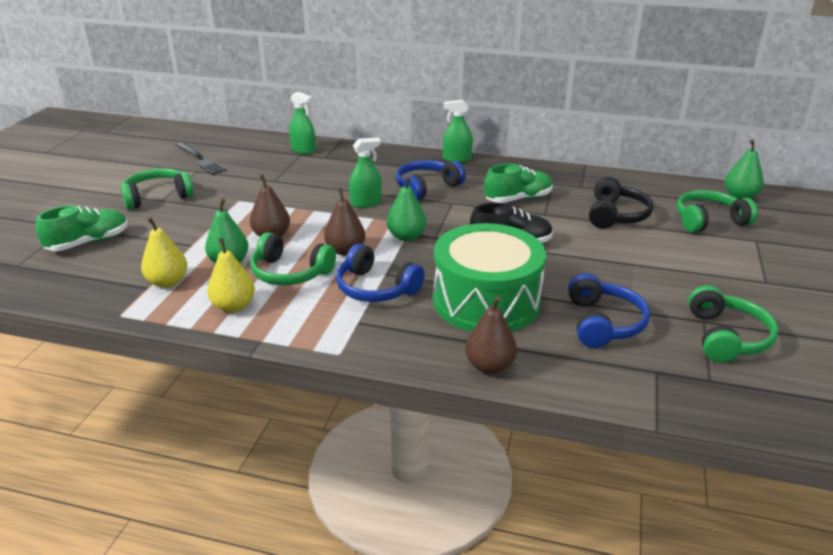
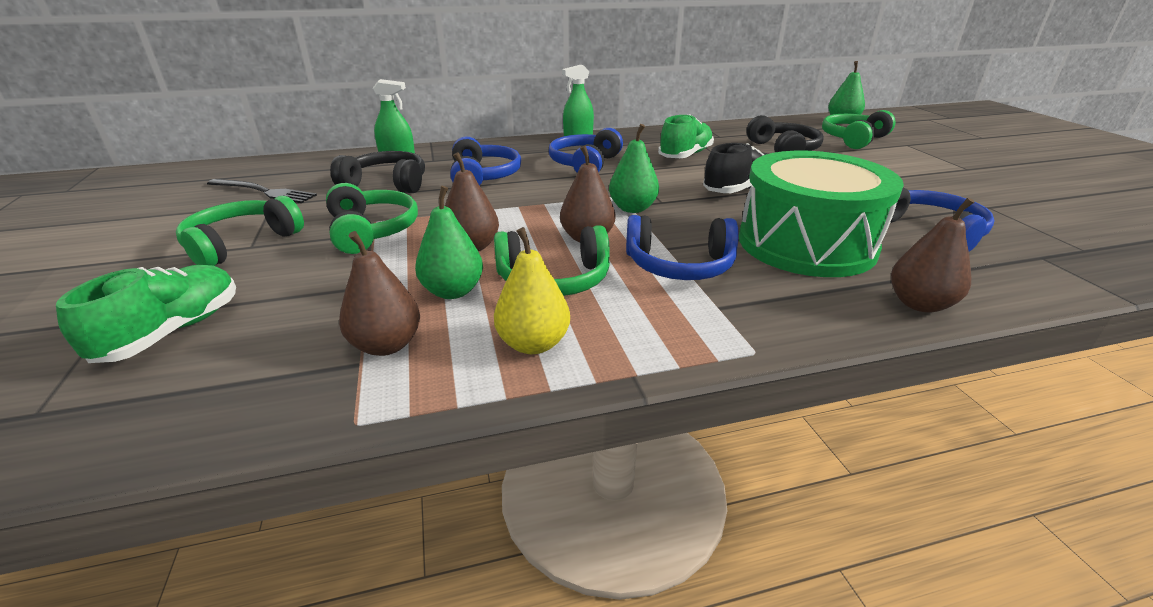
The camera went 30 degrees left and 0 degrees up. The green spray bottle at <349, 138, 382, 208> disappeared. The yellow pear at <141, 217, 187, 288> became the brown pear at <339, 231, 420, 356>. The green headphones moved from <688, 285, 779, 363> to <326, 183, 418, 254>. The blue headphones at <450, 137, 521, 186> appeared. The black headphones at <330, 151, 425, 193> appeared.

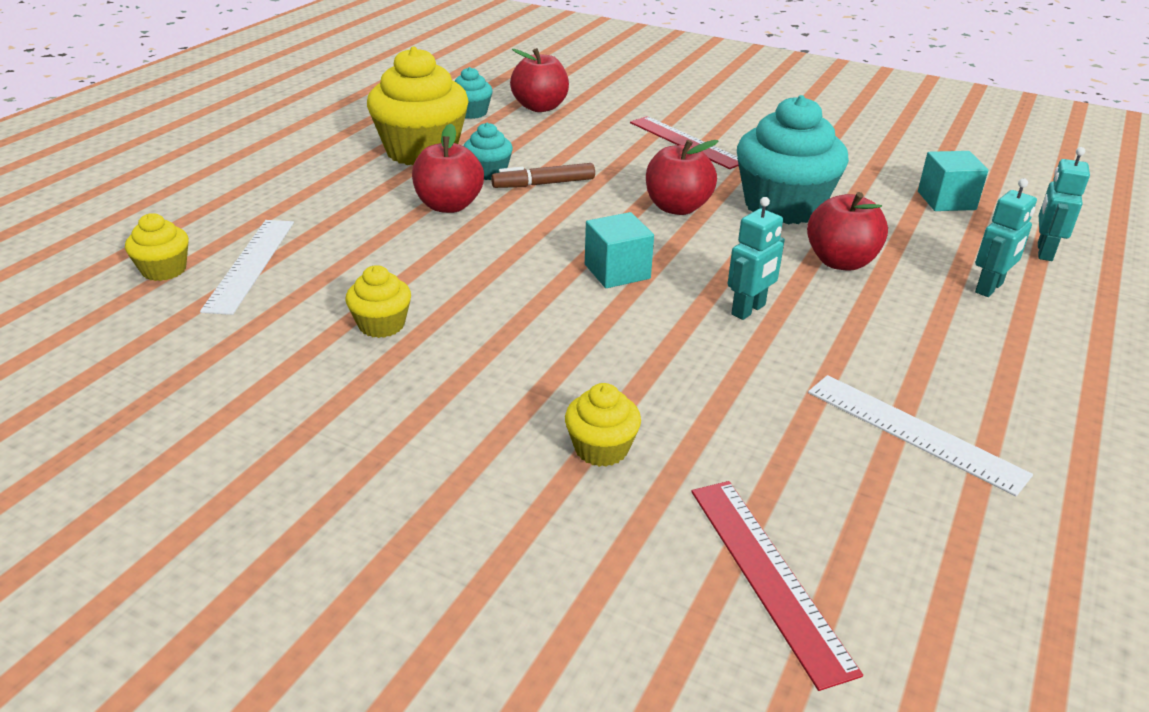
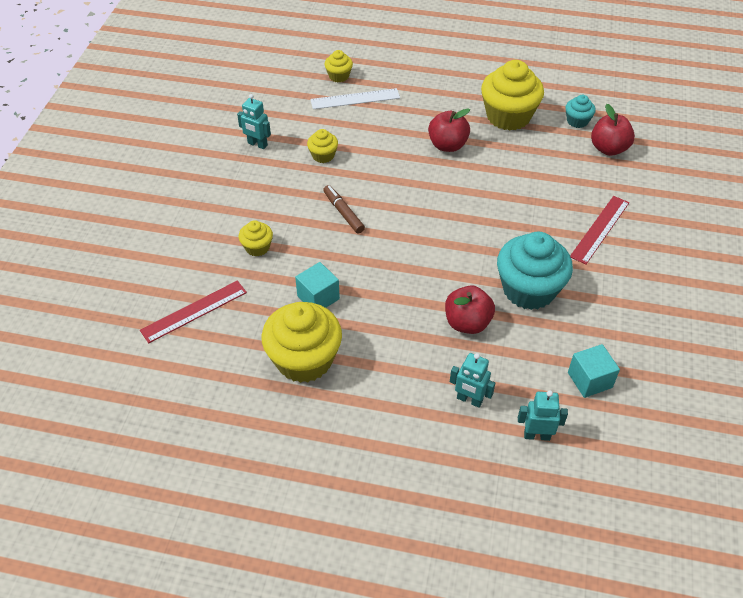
The camera went 75 degrees right and 15 degrees up. The turquoise cupcake at <464, 123, 513, 180> disappeared. The red apple at <646, 140, 718, 215> disappeared. The brown marker moved from <491, 163, 595, 188> to <323, 185, 365, 233>. The turquoise robot moved from <728, 197, 785, 320> to <237, 94, 271, 149>. The turquoise cube moved from <585, 212, 654, 288> to <295, 262, 340, 308>. The white ruler at <808, 375, 1033, 496> was replaced by the yellow cupcake at <262, 302, 342, 383>.

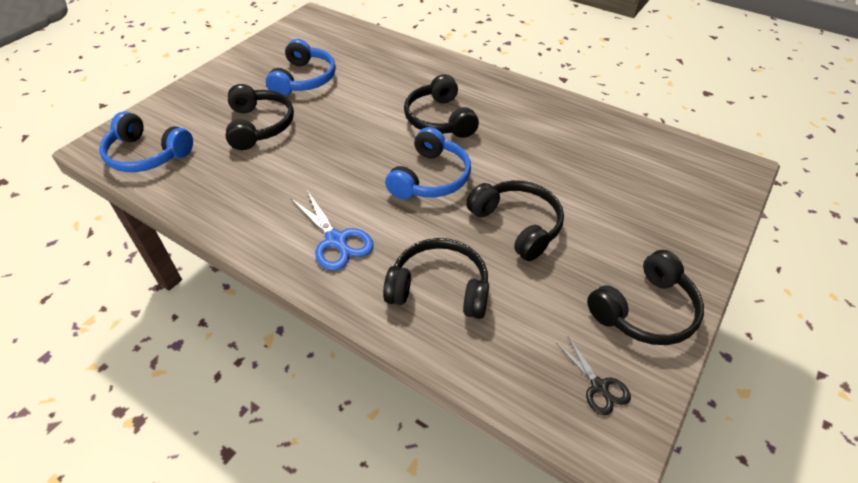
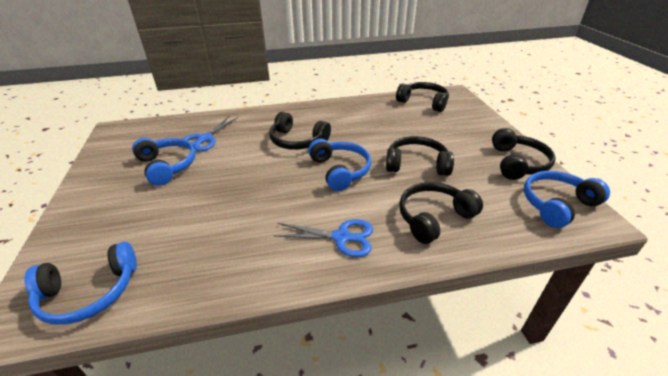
The camera went 45 degrees left and 10 degrees down. The black headphones moved from <226, 84, 294, 150> to <396, 82, 449, 112>. The black scissors at <556, 337, 631, 415> was replaced by the blue headphones at <524, 171, 610, 228>. The blue scissors at <183, 116, 238, 151> appeared.

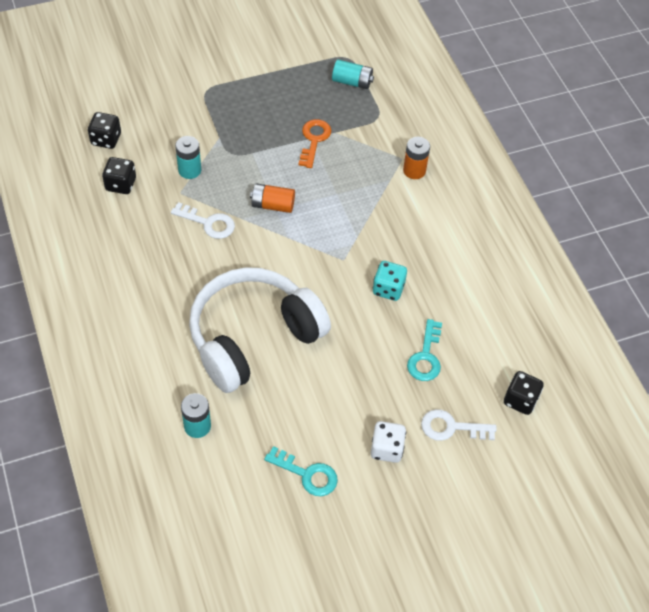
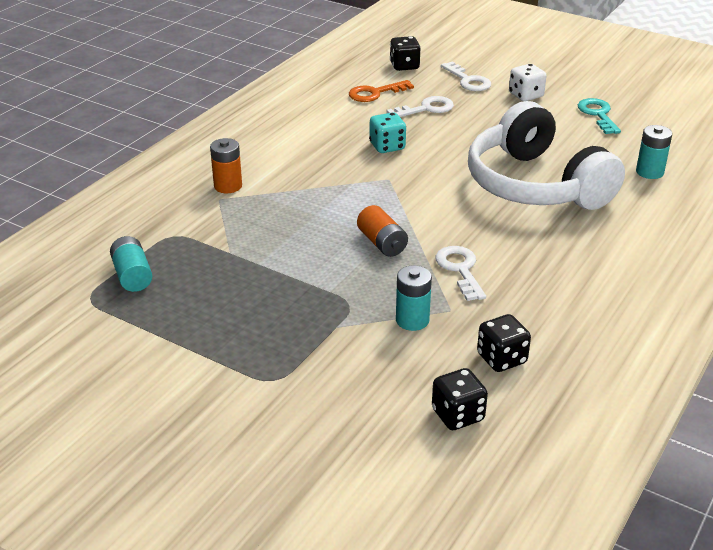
The camera went 125 degrees left and 20 degrees down. The orange key moved from <299, 119, 331, 168> to <349, 80, 414, 102>. The white headphones at <189, 267, 331, 393> turned 45 degrees clockwise. The turquoise key at <407, 319, 442, 381> became the white key at <387, 96, 454, 117>.

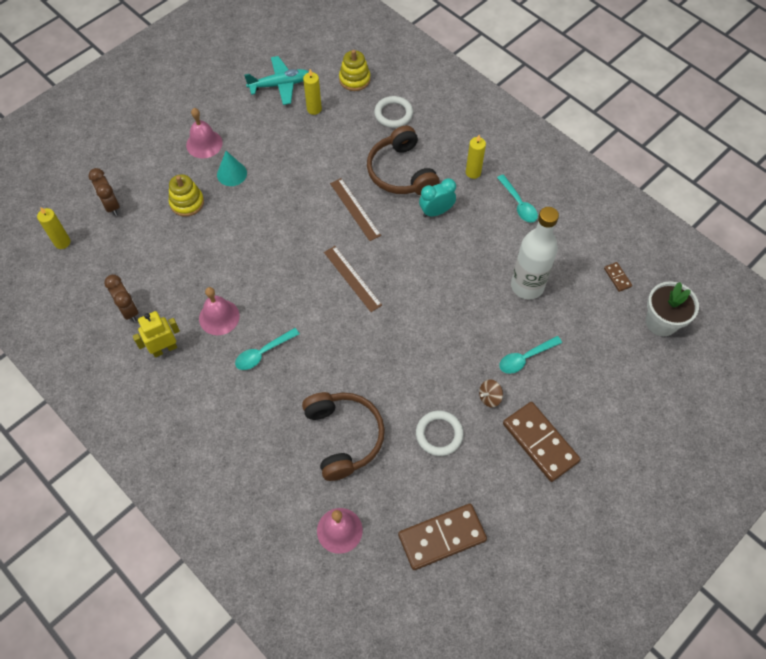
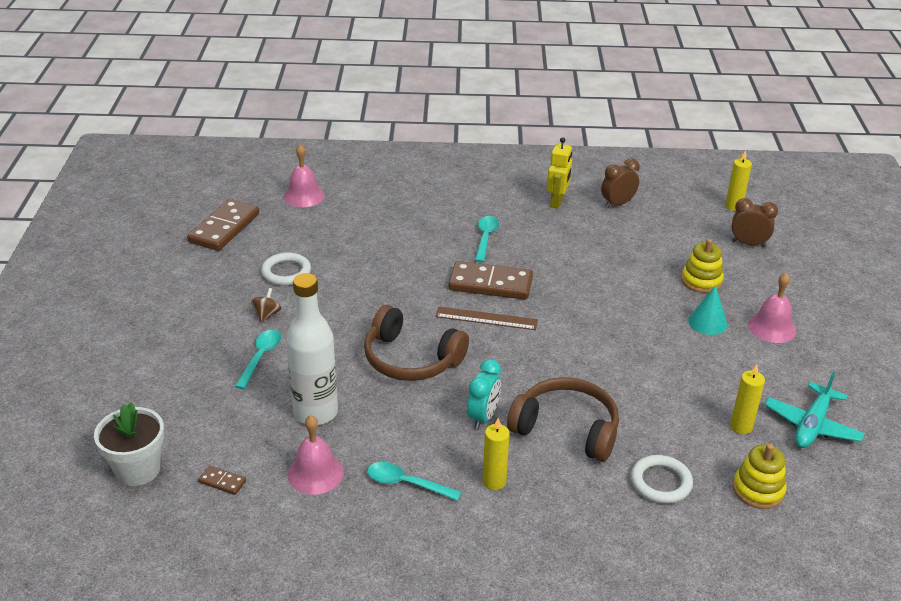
The camera went 135 degrees right and 25 degrees down. The brown ruler at <330, 178, 381, 241> disappeared. The brown clock at <104, 275, 138, 322> turned 135 degrees clockwise. The pink bell moved from <199, 287, 240, 335> to <288, 415, 344, 495>. The brown headphones moved from <302, 392, 385, 481> to <364, 305, 469, 381>. The brown domino moved from <503, 402, 581, 482> to <449, 261, 533, 300>.

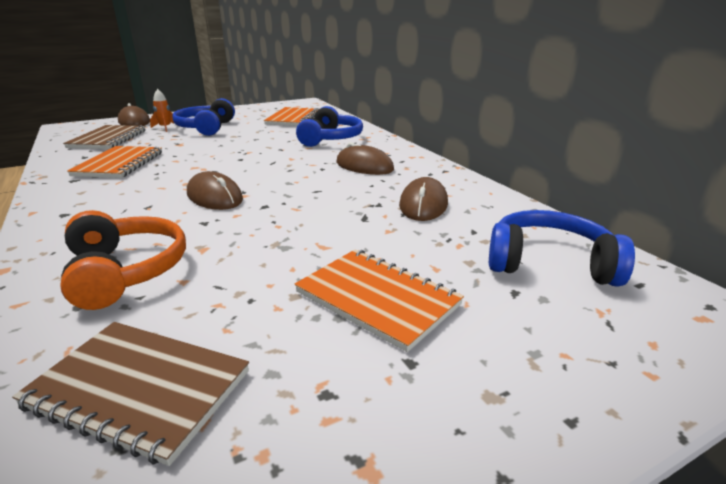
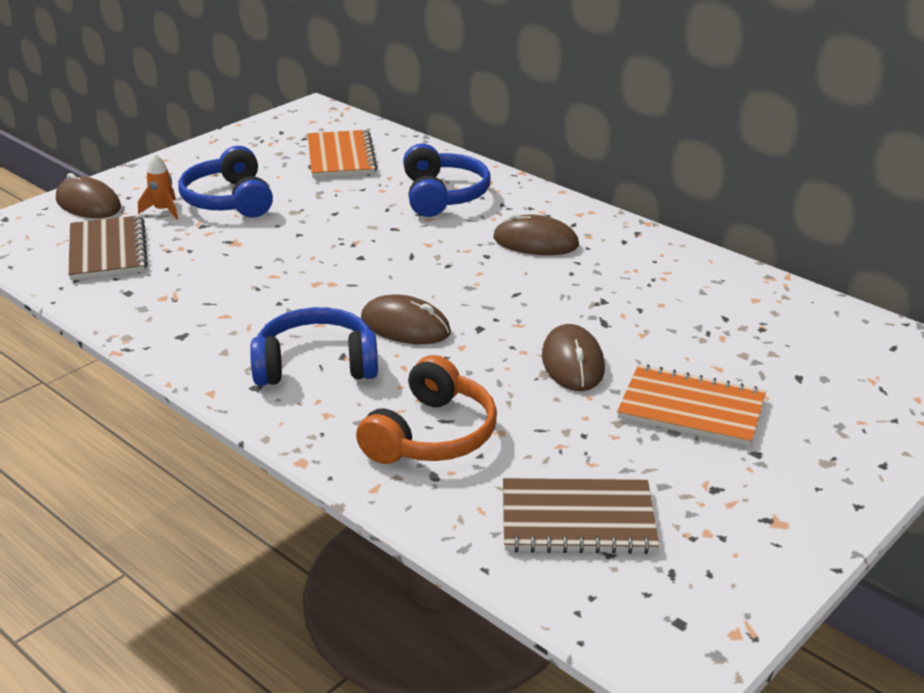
The camera went 20 degrees left and 5 degrees up. The orange notebook at <67, 146, 162, 178> disappeared. The brown mouse moved from <399, 177, 448, 221> to <542, 324, 605, 391>. The orange headphones at <60, 210, 186, 310> turned 75 degrees clockwise. The blue headphones moved from <489, 210, 635, 287> to <250, 307, 378, 386>.

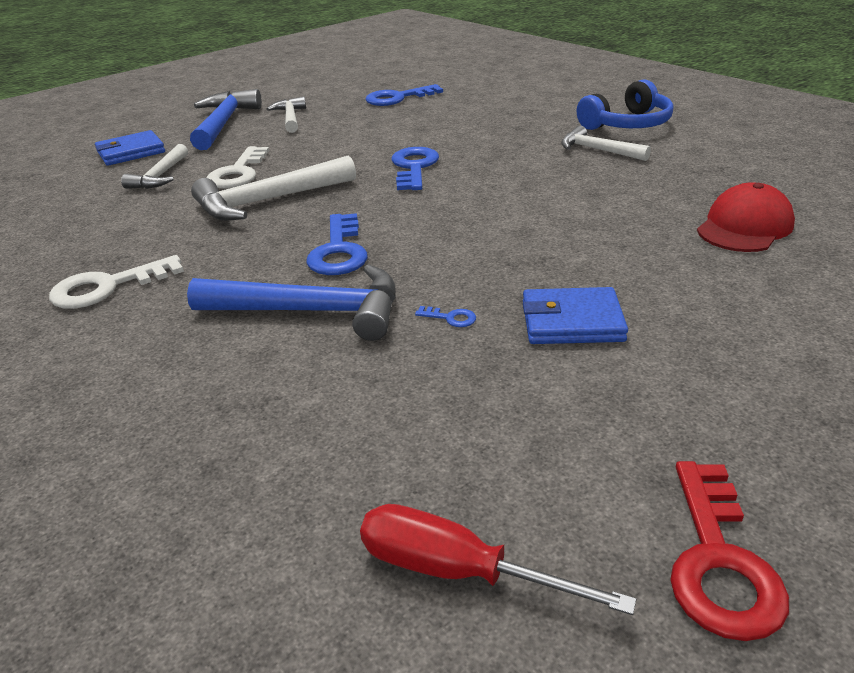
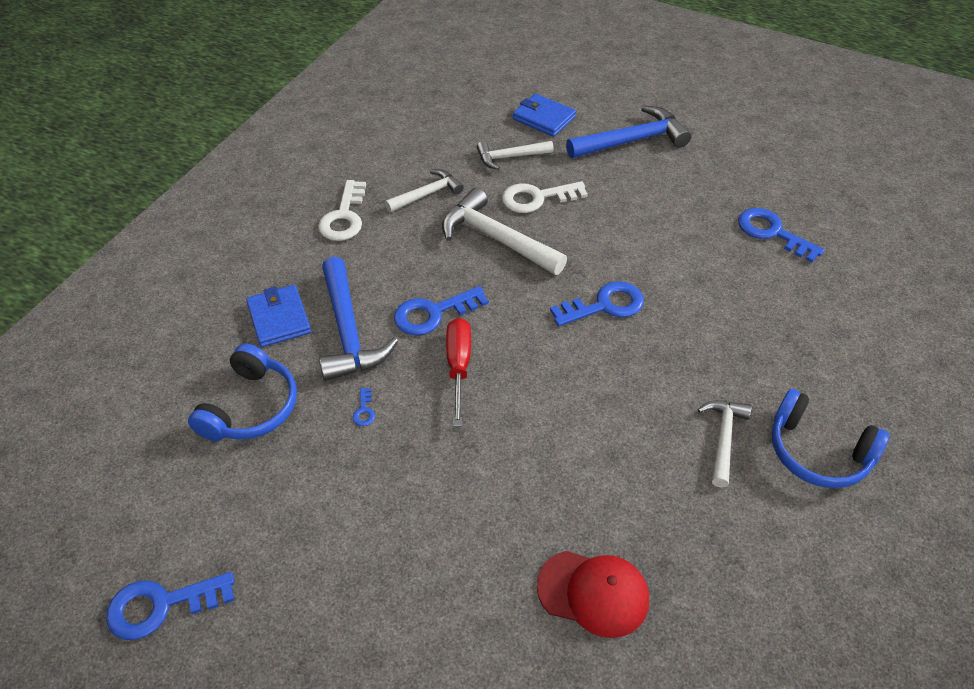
The camera went 65 degrees right and 15 degrees up. The white hammer moved from <267, 96, 306, 133> to <385, 169, 464, 212>. The white key at <49, 255, 184, 309> turned 120 degrees counterclockwise. The blue wallet moved from <523, 287, 628, 344> to <246, 285, 311, 347>. The red key at <670, 461, 789, 641> became the blue key at <106, 572, 234, 640>. The red screwdriver moved from <360, 504, 636, 615> to <446, 318, 471, 427>. The blue headphones at <188, 344, 297, 441> appeared.

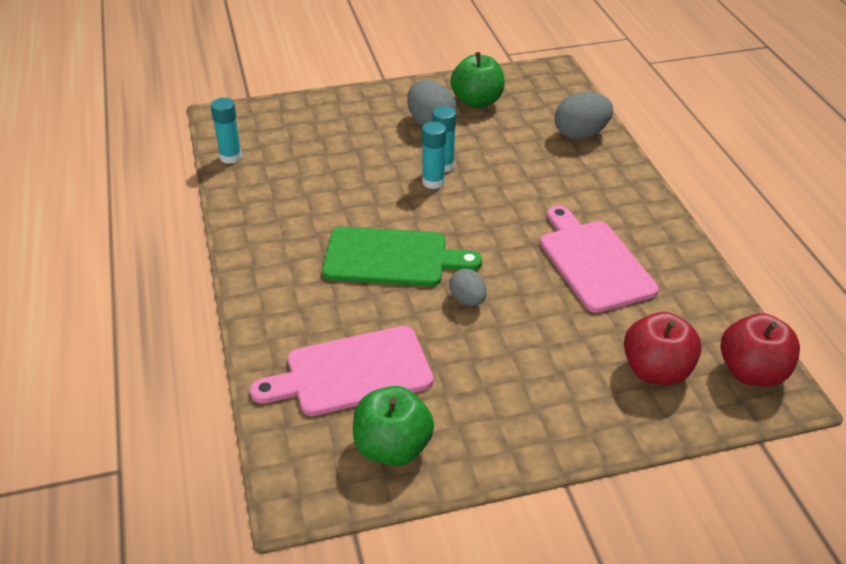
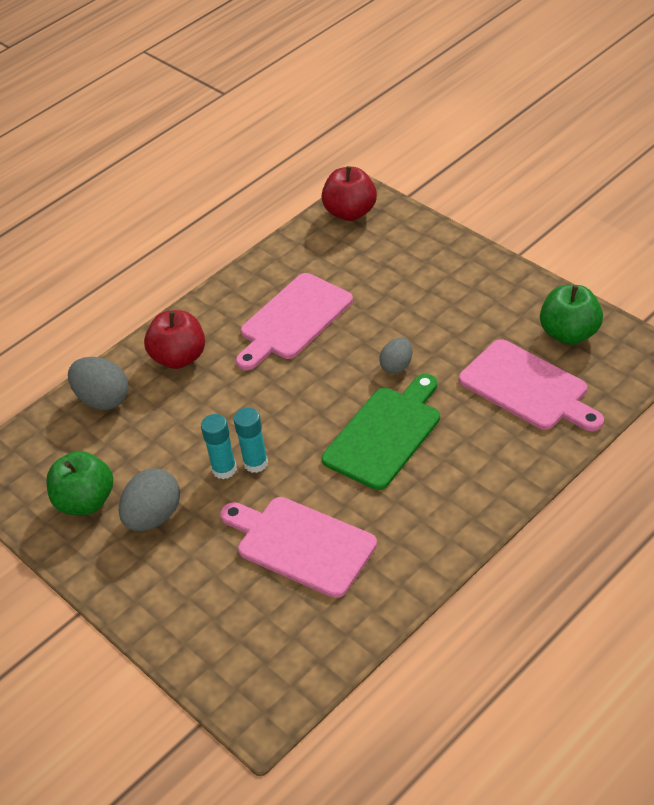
The camera went 115 degrees left and 5 degrees up. The turquoise glue stick at <211, 98, 242, 164> disappeared. The green cutting board at <322, 227, 482, 286> turned 60 degrees clockwise. The red apple moved from <624, 312, 702, 385> to <144, 310, 205, 369>. The pink cutting board at <220, 497, 377, 598> appeared.

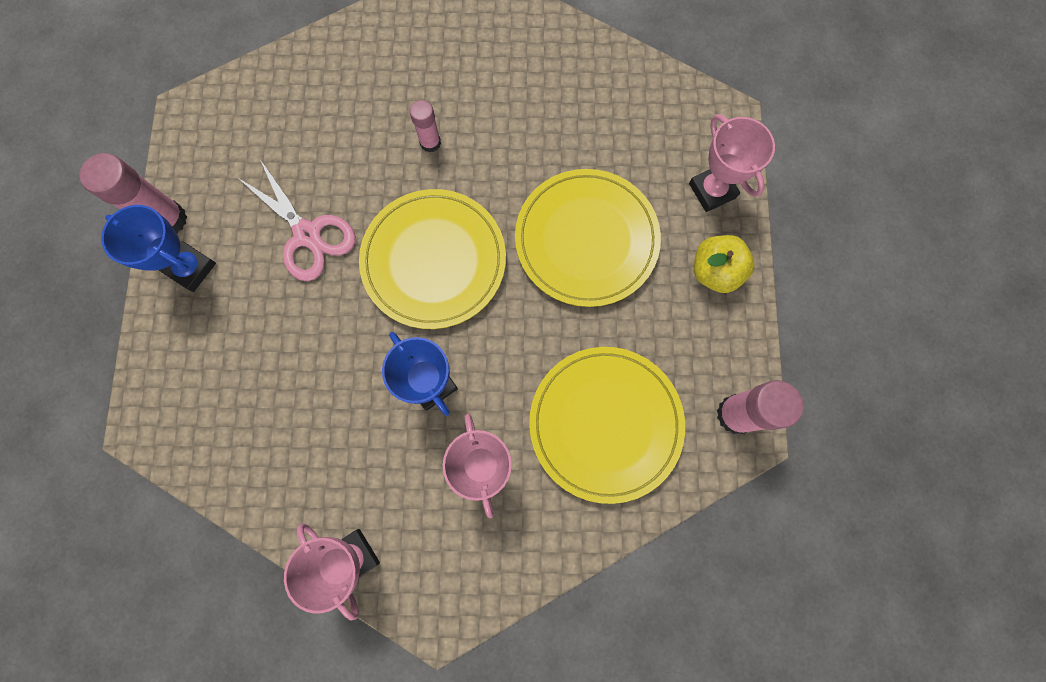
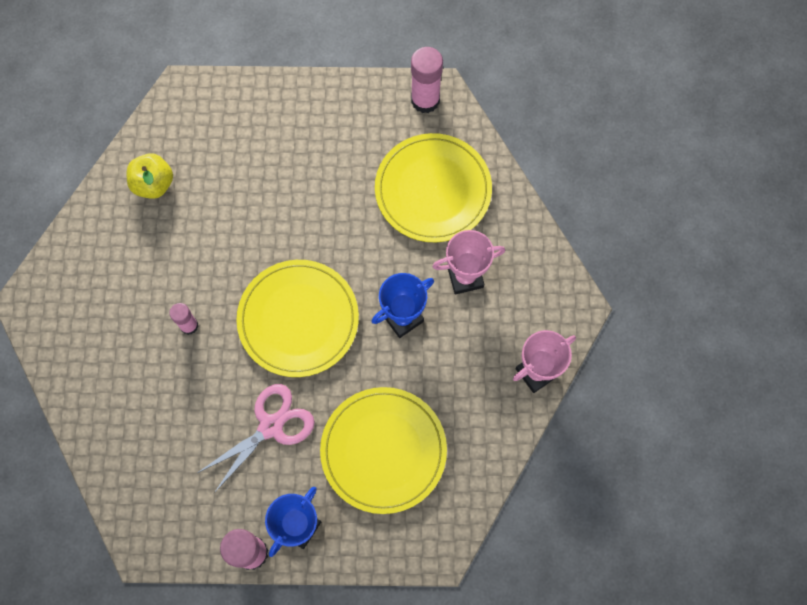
The camera went 90 degrees left and 5 degrees down. The pink trophy at <689, 114, 775, 212> disappeared. The yellow plate moved from <515, 169, 661, 307> to <320, 387, 447, 514>. The yellow apple moved from <694, 235, 755, 293> to <127, 153, 173, 199>.

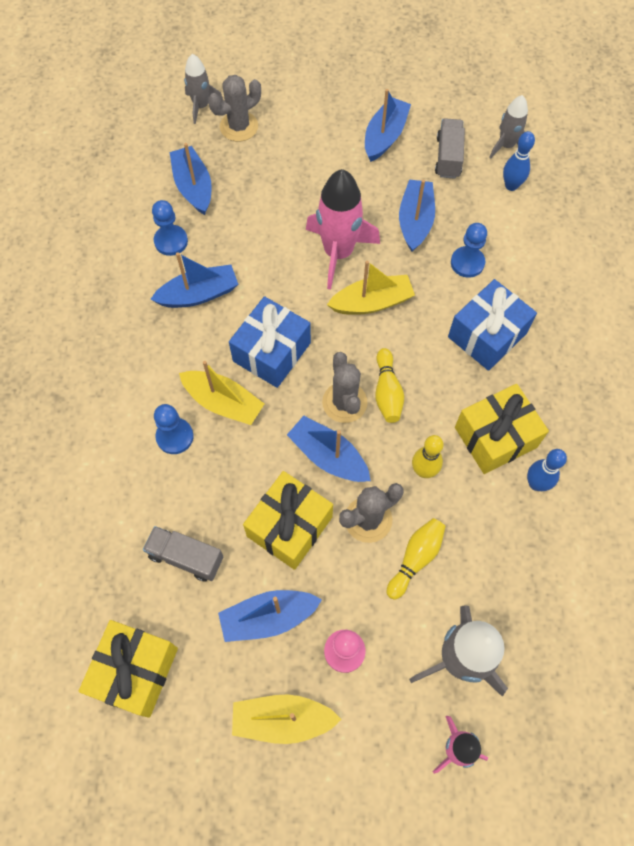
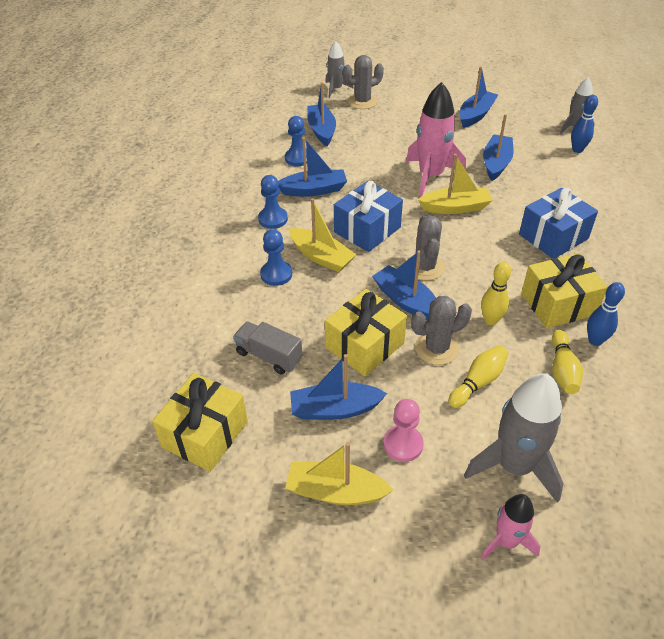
The camera went 10 degrees right and 20 degrees down. The grey truck at <435, 118, 465, 179> disappeared. The blue pawn moved from <451, 223, 487, 278> to <258, 175, 288, 229>. The yellow bowling pin moved from <375, 348, 404, 423> to <552, 330, 583, 394>.

